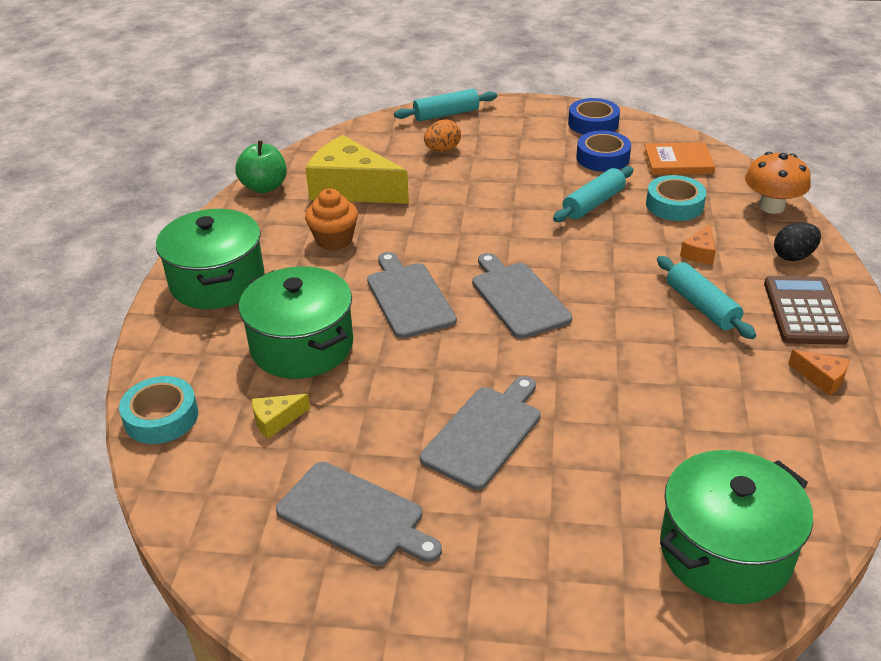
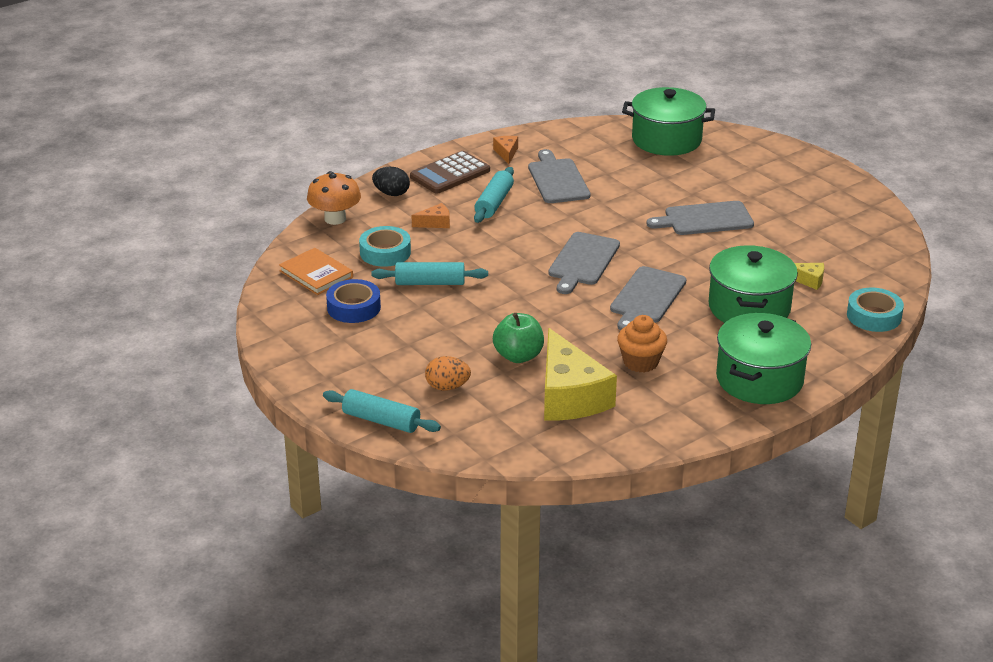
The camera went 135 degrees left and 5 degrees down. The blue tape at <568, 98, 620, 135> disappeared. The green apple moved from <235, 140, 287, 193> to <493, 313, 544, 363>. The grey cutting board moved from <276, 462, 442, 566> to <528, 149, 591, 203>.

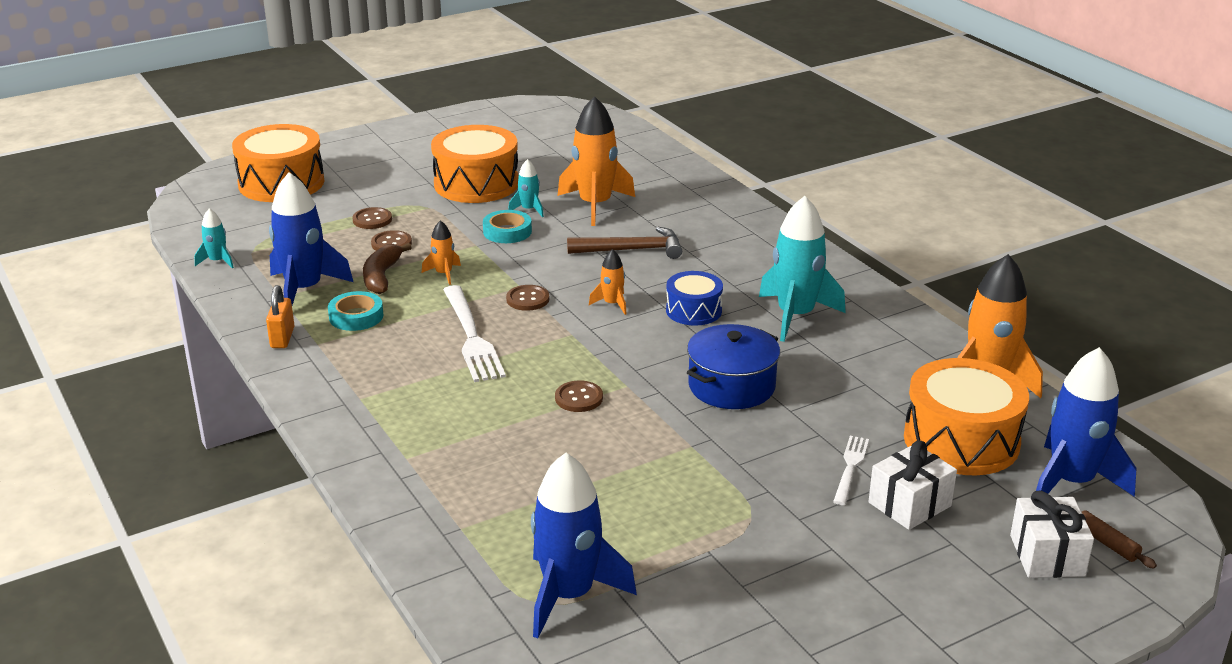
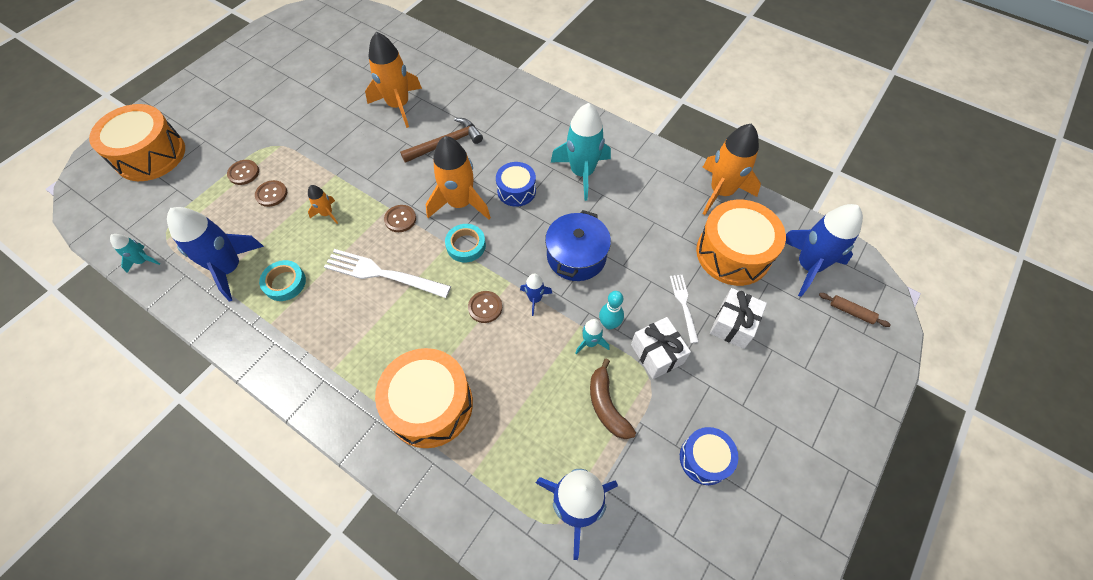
The camera went 25 degrees left and 30 degrees up. The orange drum moved from <431, 125, 519, 203> to <375, 348, 473, 448>. The turquoise rocket moved from <508, 159, 544, 217> to <575, 319, 610, 354>. The turquoise tape moved from <483, 210, 532, 243> to <445, 224, 486, 262>. The brown banana moved from <363, 243, 412, 294> to <590, 359, 636, 439>. The orange rocket at <589, 249, 627, 315> changed to 2.11 times the size. The orange padlock at <266, 285, 295, 348> disappeared. The white fork at <443, 285, 506, 382> turned 150 degrees clockwise. The white gift moved from <1010, 491, 1094, 578> to <631, 317, 691, 379>. The blue rocket at <520, 274, 552, 316> appeared. The turquoise bowling pin at <599, 291, 624, 330> appeared. The blue drum at <680, 427, 738, 485> appeared.

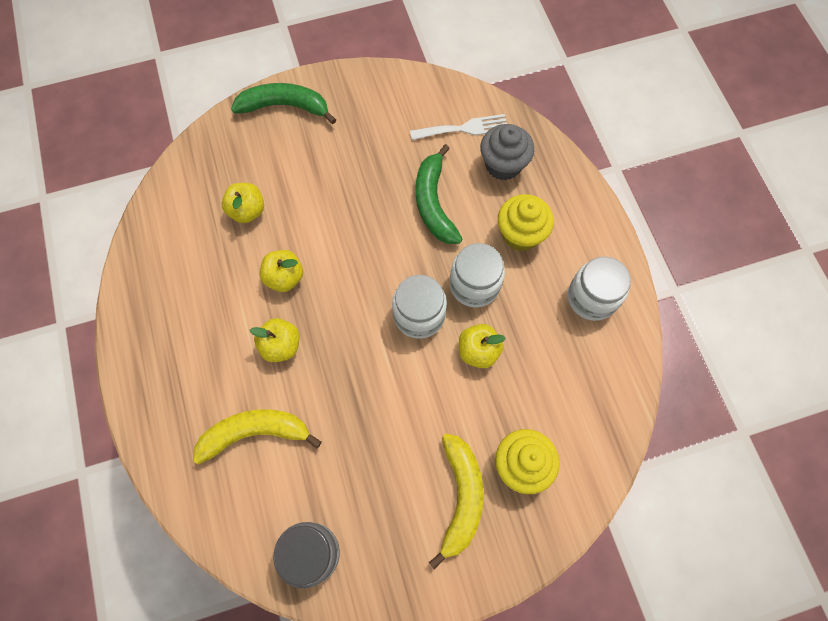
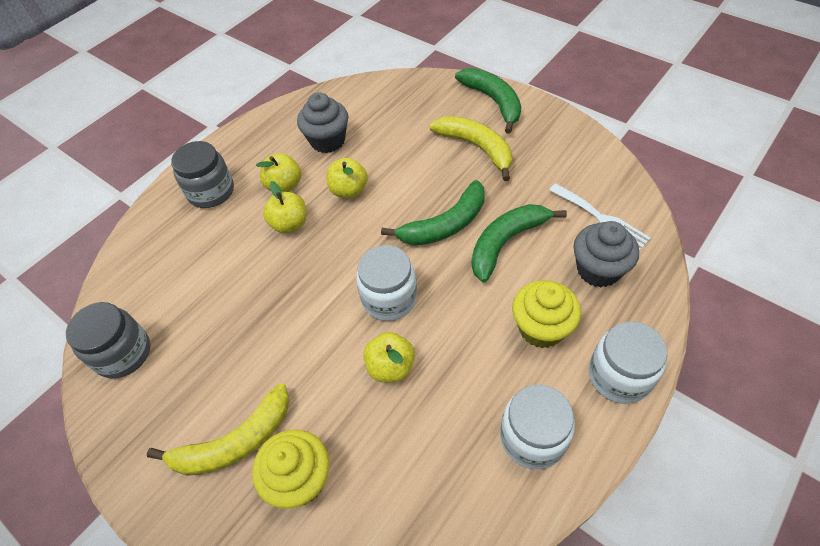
The camera went 60 degrees right and 15 degrees down. The yellow apple moved from <222, 183, 264, 223> to <256, 153, 301, 192>. The white jar moved from <450, 243, 505, 307> to <589, 321, 667, 404>. The yellow banana moved from <193, 409, 322, 465> to <429, 116, 512, 181>. The grey cupcake at <297, 92, 348, 153> appeared. The grey jar at <171, 141, 234, 208> appeared. The green banana at <381, 180, 485, 246> appeared.

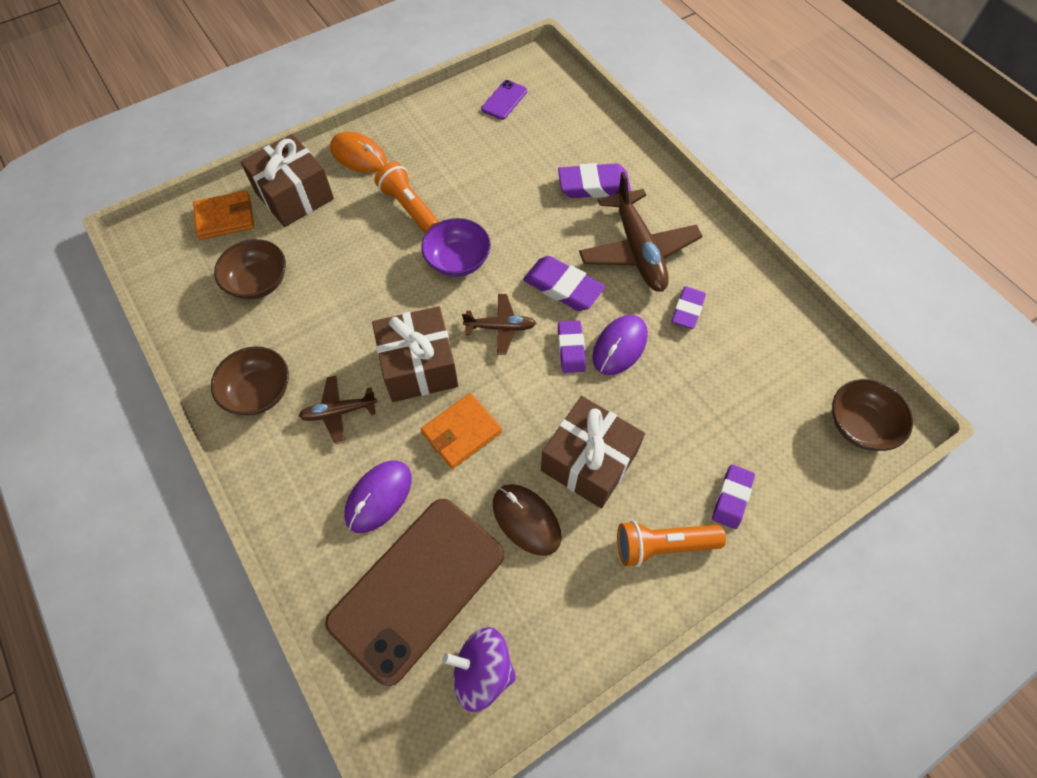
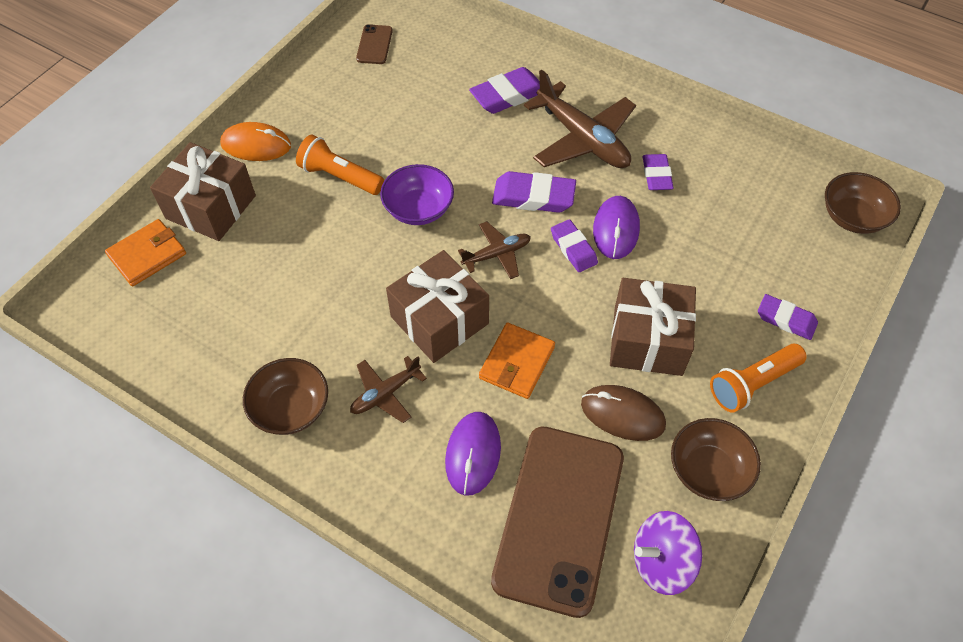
The camera went 25 degrees left and 5 degrees down. The purple phone at <481, 80, 527, 120> became the brown phone at <356, 24, 393, 64>. The brown bowl moved from <214, 239, 286, 299> to <671, 418, 761, 501>. The purple eraser at <712, 464, 755, 529> turned 60 degrees counterclockwise.

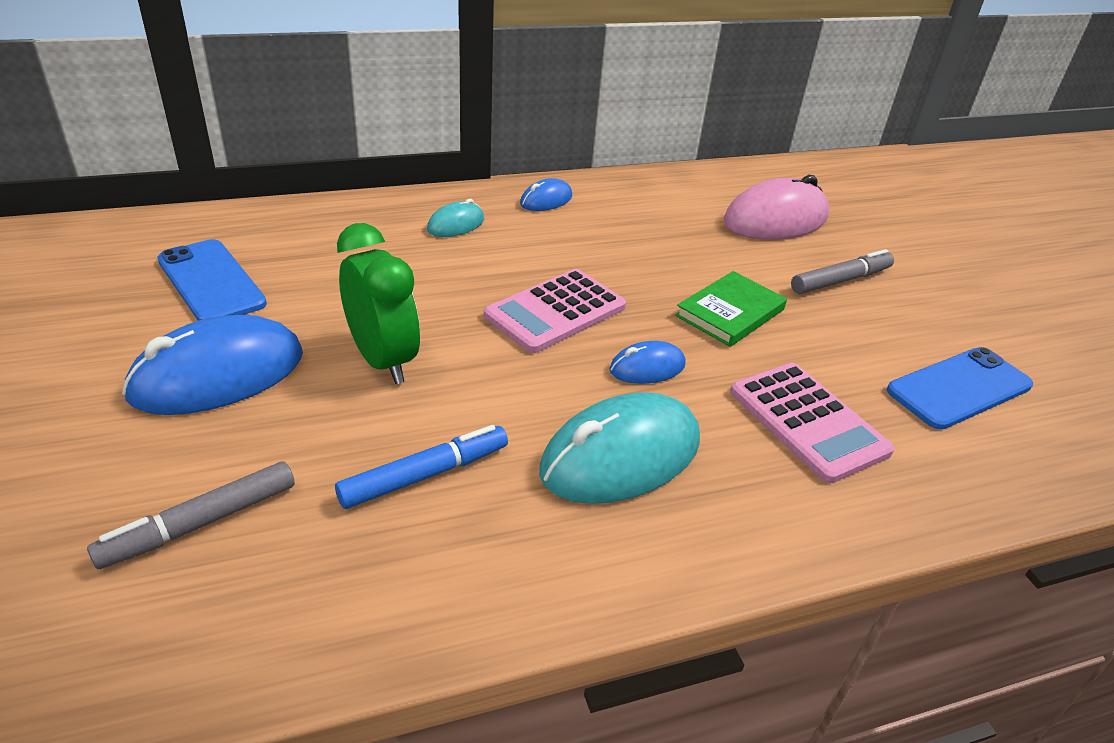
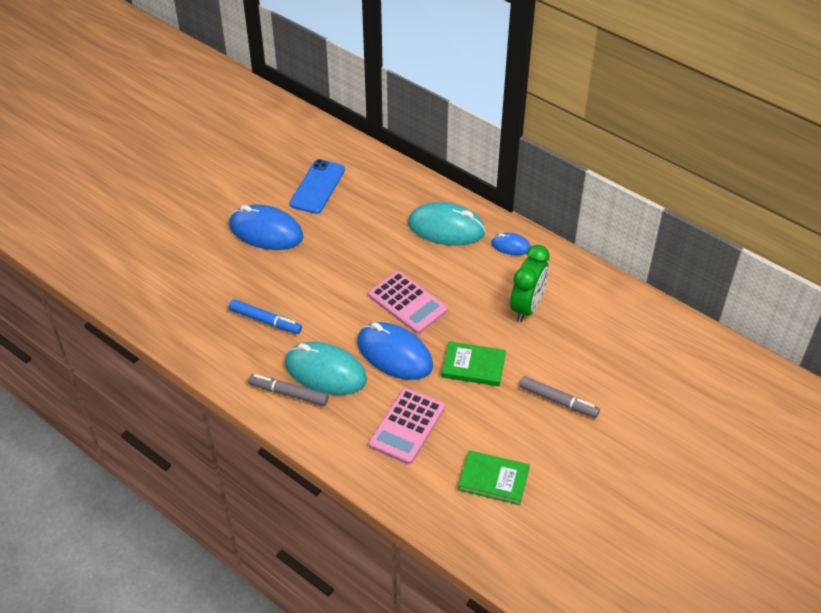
The camera went 60 degrees right and 10 degrees up. The pink mouse at <724, 175, 829, 240> disappeared. The turquoise mouse at <427, 199, 484, 237> changed to 1.97 times the size. The green clock moved from <337, 223, 420, 384> to <510, 245, 550, 322>. The pink calculator at <484, 269, 626, 353> turned 150 degrees counterclockwise. The blue mouse at <609, 341, 686, 384> changed to 1.97 times the size. The blue phone at <887, 347, 1033, 430> was replaced by the green book at <458, 450, 530, 505>. The grey marker moved from <87, 461, 295, 569> to <248, 374, 329, 406>.

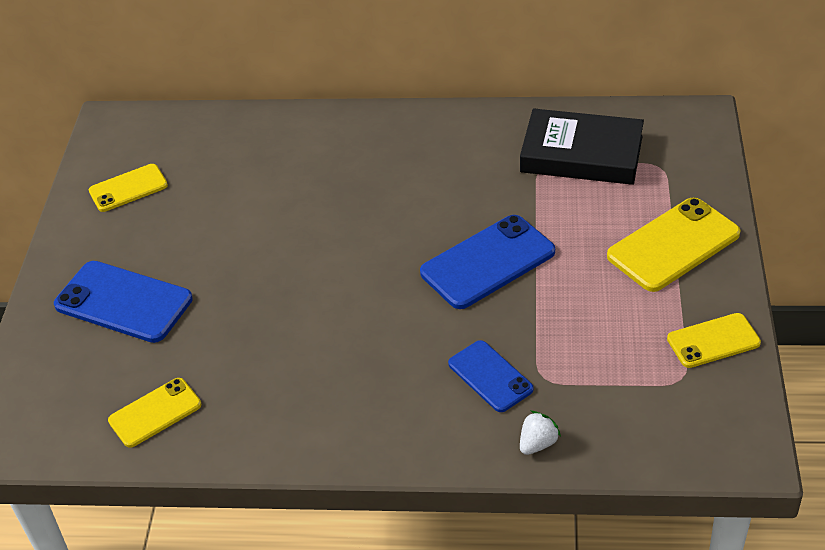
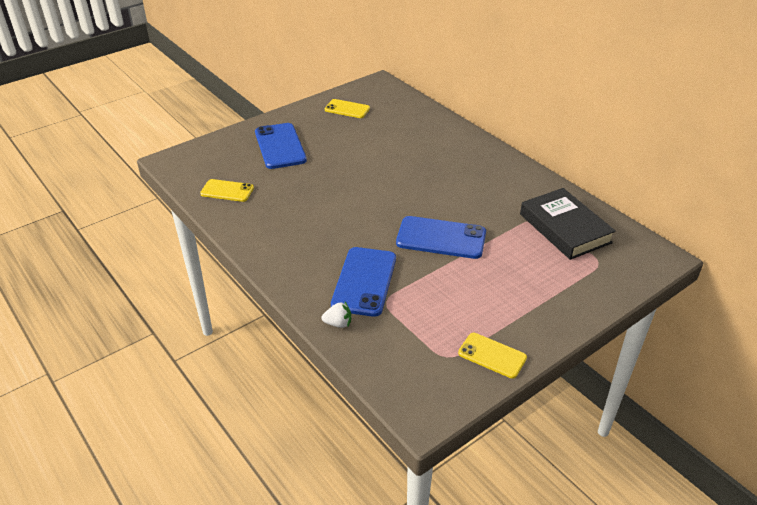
The camera went 45 degrees right and 5 degrees down. The yellow phone at <607, 198, 740, 292> disappeared. The blue phone at <448, 340, 534, 412> changed to 1.62 times the size.

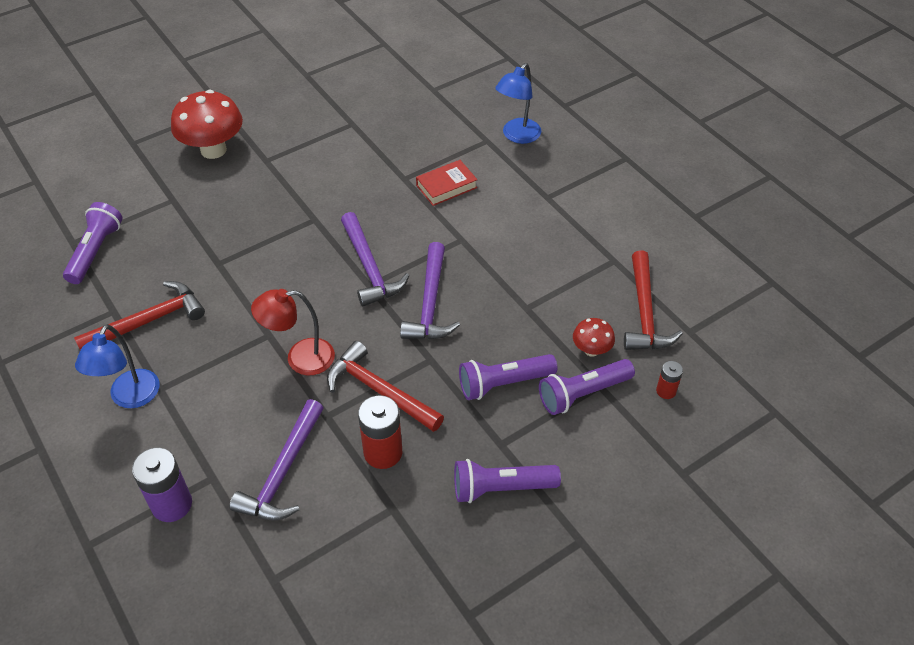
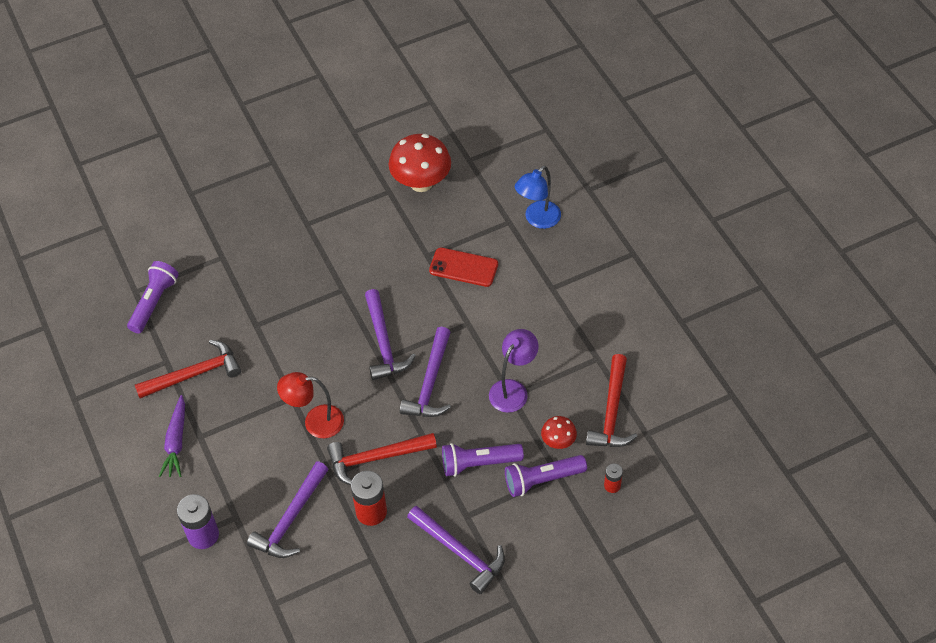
The camera went 10 degrees right and 5 degrees up. The red mushroom moved from <171, 90, 243, 159> to <389, 134, 451, 192>. The red book at <416, 160, 478, 206> was replaced by the red phone at <429, 247, 498, 287>. The blue lamp at <75, 324, 160, 408> was replaced by the purple carrot at <159, 395, 185, 477>. The red hammer at <327, 341, 444, 432> turned 60 degrees counterclockwise. The purple flashlight at <454, 459, 561, 503> was replaced by the purple hammer at <407, 506, 505, 594>. The purple lamp at <489, 329, 539, 413> appeared.

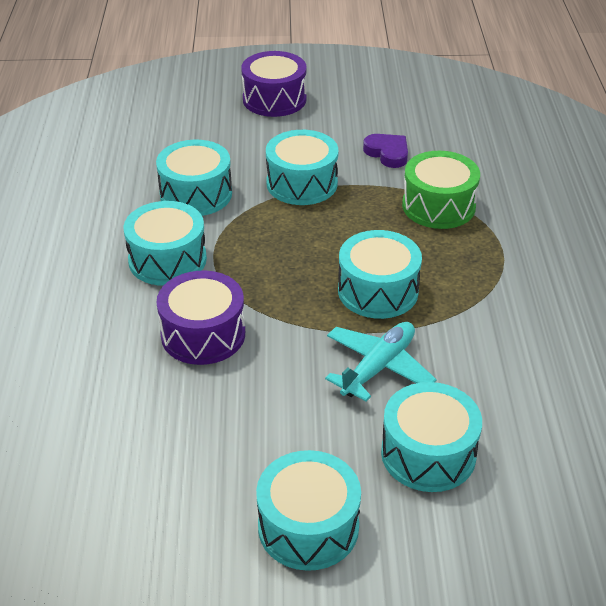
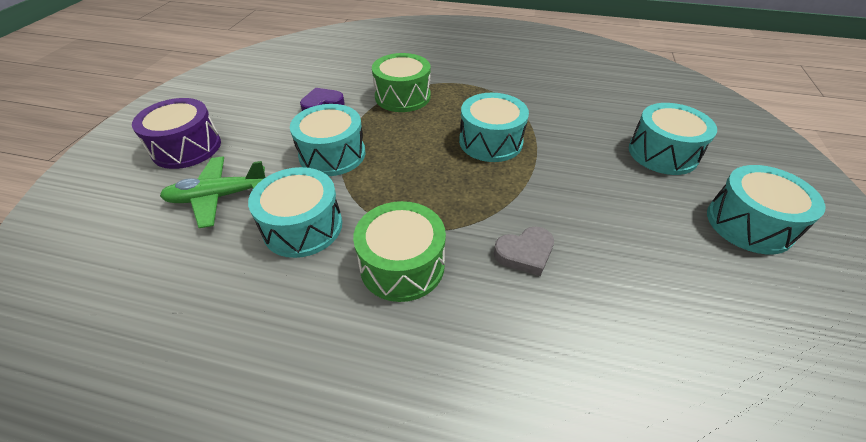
The camera went 75 degrees left and 5 degrees up. The turquoise drum at <124, 201, 207, 286> became the green drum at <353, 201, 446, 302>. The purple drum at <156, 271, 245, 365> was replaced by the grey heart at <494, 226, 554, 276>. The turquoise plane at <325, 322, 437, 402> disappeared. The green plane at <160, 156, 266, 228> appeared.

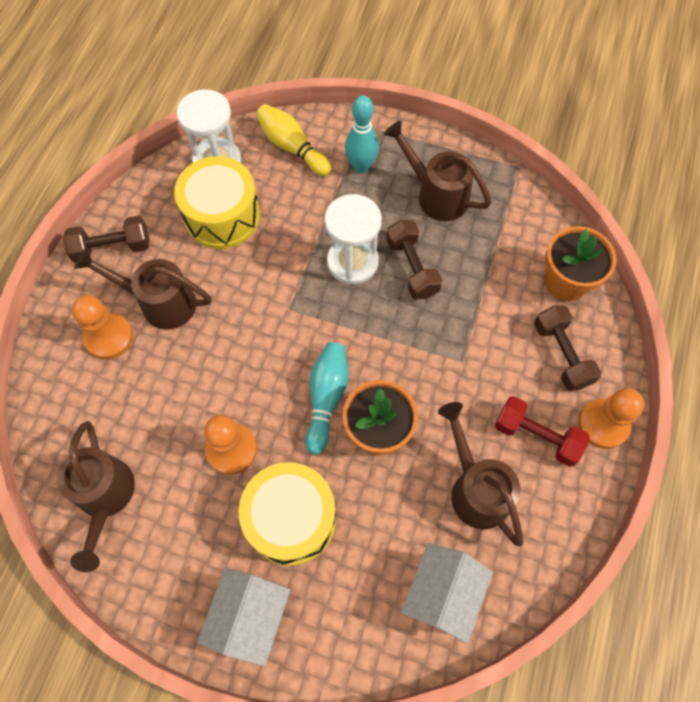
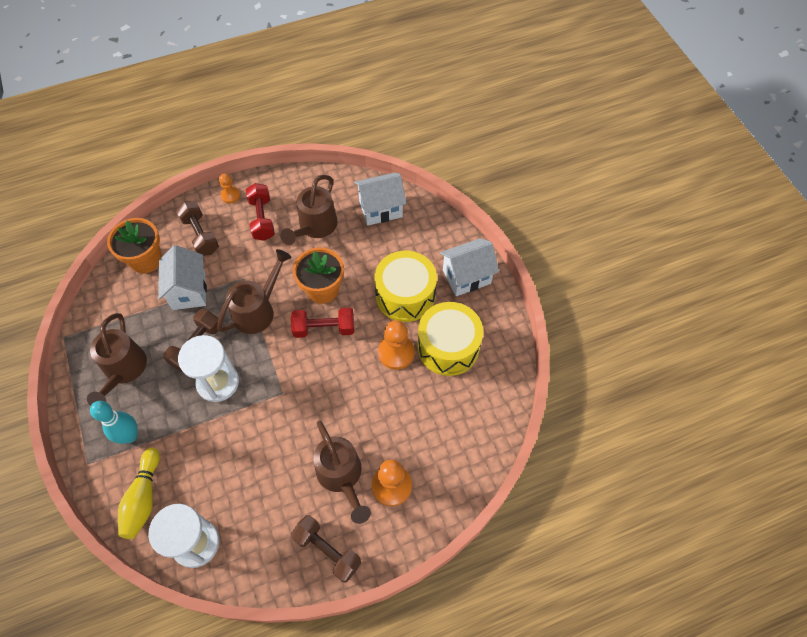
The camera went 130 degrees left and 5 degrees down. The yellow drum moved from <174, 156, 260, 249> to <417, 302, 483, 376>. The brown dumbbell at <534, 305, 601, 391> turned 60 degrees counterclockwise. The turquoise bowling pin at <305, 342, 348, 454> was replaced by the red dumbbell at <291, 307, 354, 338>. The orange pawn at <578, 388, 645, 449> changed to 0.60 times the size. The brown watering can moved from <57, 421, 135, 572> to <217, 249, 292, 334>. The white house at <158, 245, 207, 310> appeared.

